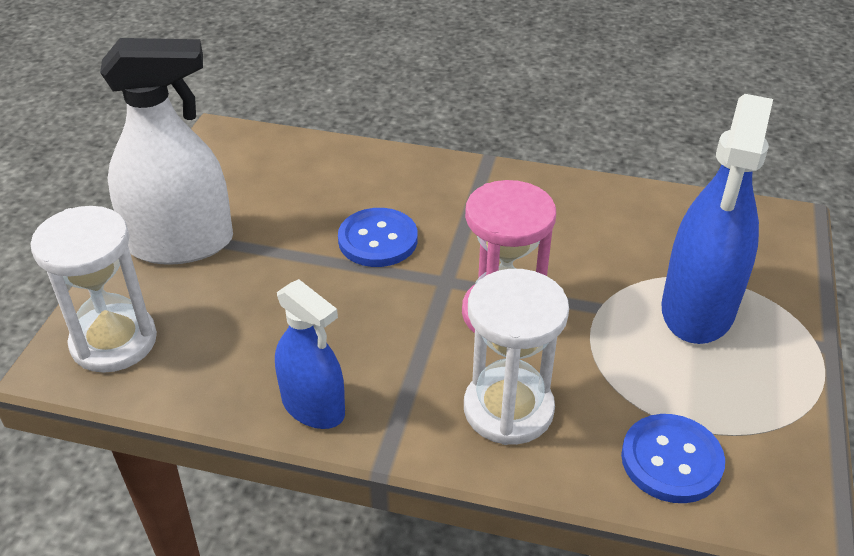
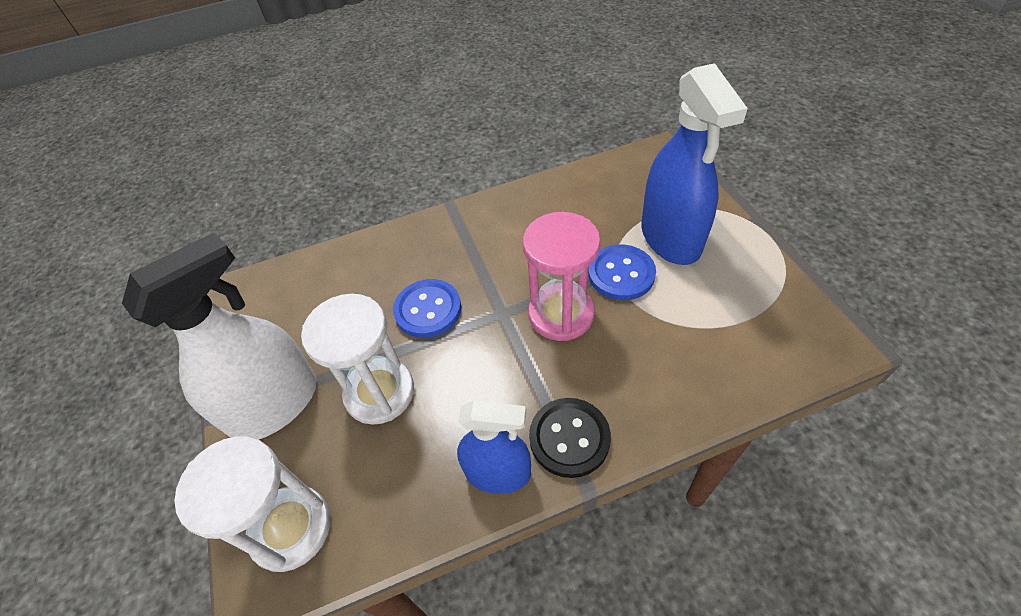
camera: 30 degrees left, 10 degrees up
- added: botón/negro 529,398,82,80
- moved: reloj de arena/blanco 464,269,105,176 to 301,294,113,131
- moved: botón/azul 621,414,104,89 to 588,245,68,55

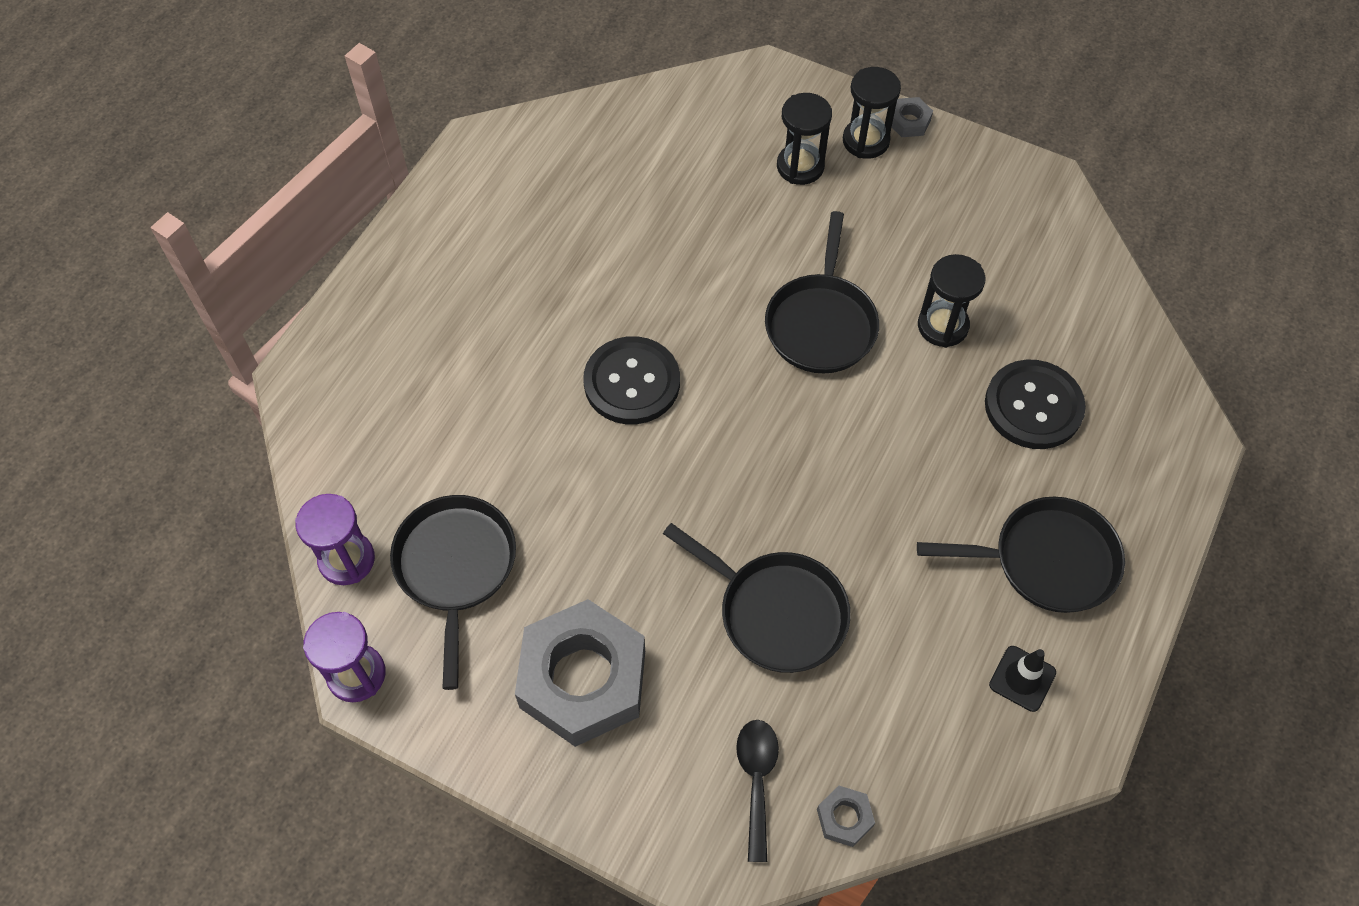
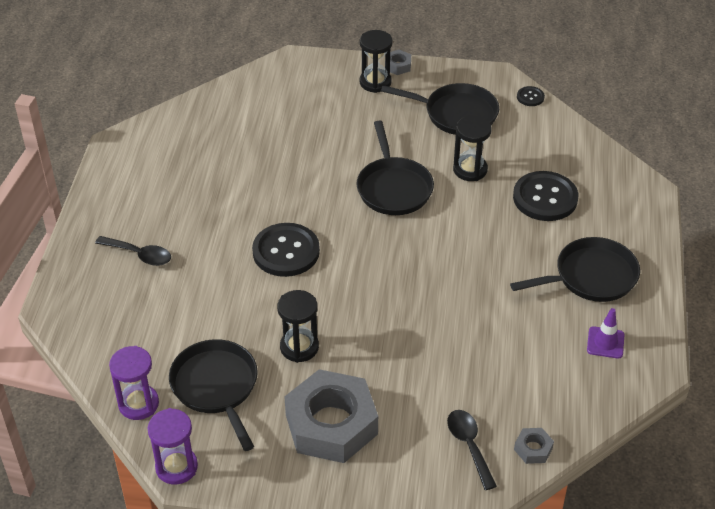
camera: 20 degrees left, 15 degrees down
- added: cuchara/negro 95,236,76,30
- added: botón/negro 517,86,28,20
- moved: sartén/negro 663,523,188,150 to 381,83,118,52
- moved: reloj de arena/negro 777,93,55,92 to 277,290,42,73
- recoloured: cono de tráfico/negro 989,646,67,66 to cono de tráfico/morado 587,308,37,51

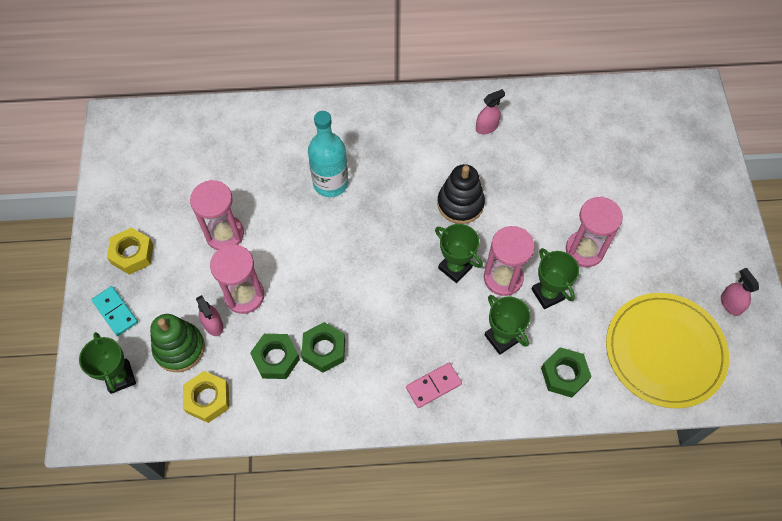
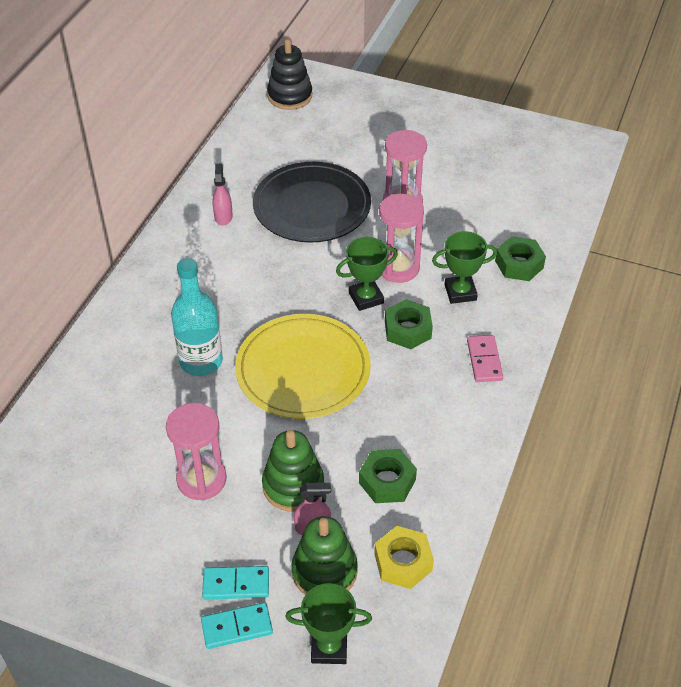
camera: 65 degrees left, 15 degrees down
- removed: tuerca/amarillo 107,227,46,48
- removed: trofeo/verde 532,248,47,61
- removed: pulverizador/rosa 721,268,38,48
- added: ficha de dominó/turquesa 202,566,67,33
- added: plato/negro 253,162,118,81
- moved: tuerca/verde 301,322,44,51 to 385,299,48,50
- moved: juguete apilable/negro 437,164,48,60 to 267,39,45,71
- moved: plato/amarillo 606,293,123,115 to 235,314,136,105
- replaced: reloj de arena/rosa 210,244,54,70 to juguete apilable/verde 262,430,62,82

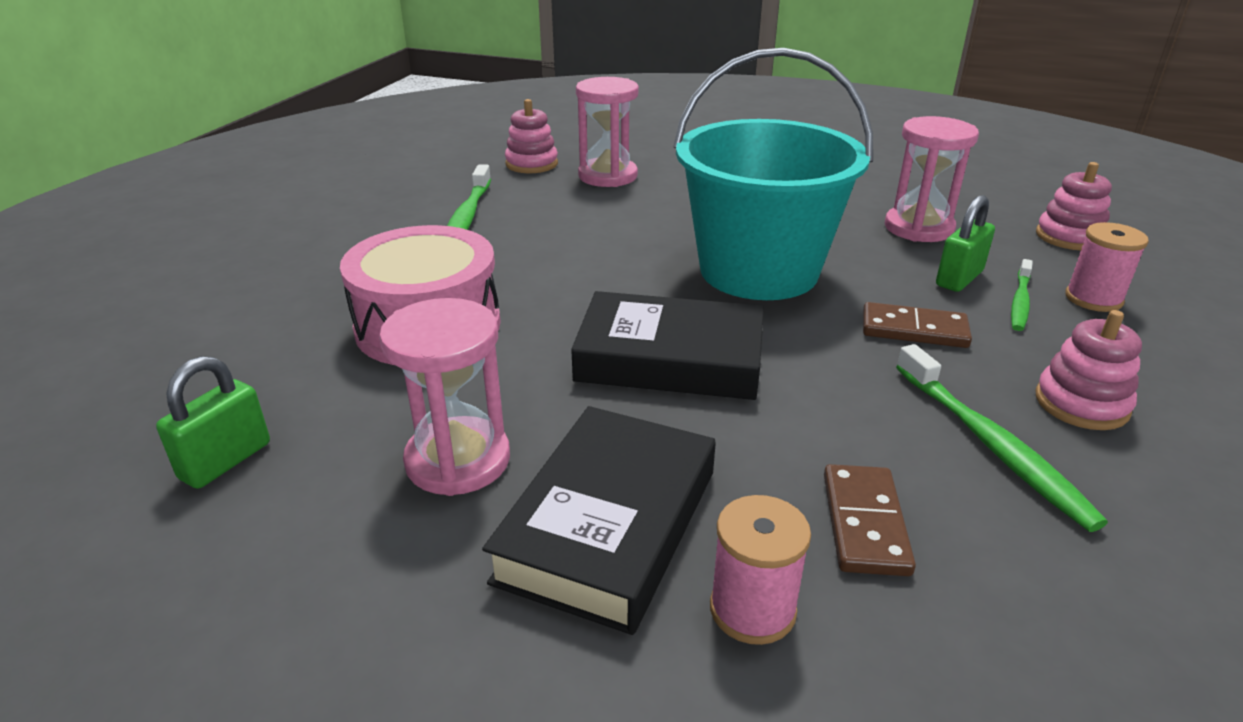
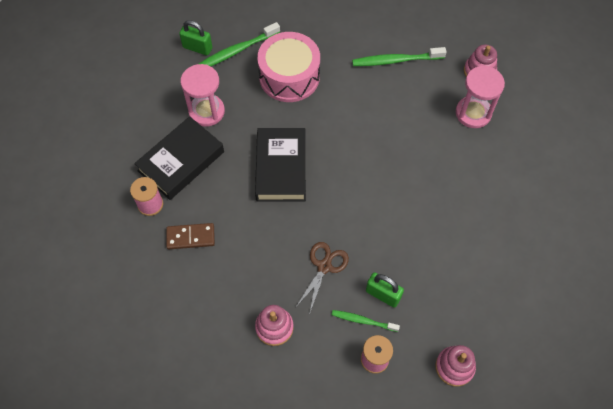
camera: 80 degrees right, 30 degrees up
- removed: balde/turquesa 673,48,200,252
- removed: reloj de arena/rosa 885,116,94,126
- moved: cepillo de dientes/verde 896,344,212,188 to 199,22,81,44
- replaced: ficha de dominó/marrón 863,302,109,46 to tijeras/marrón 295,242,54,73
- turned: libro/negro 482,406,234,229 = 134,116,90,84 60 degrees counterclockwise

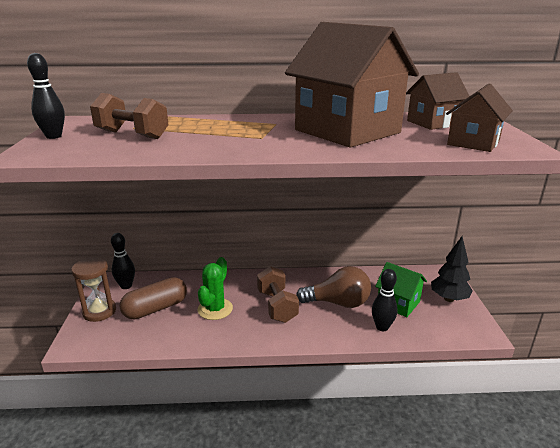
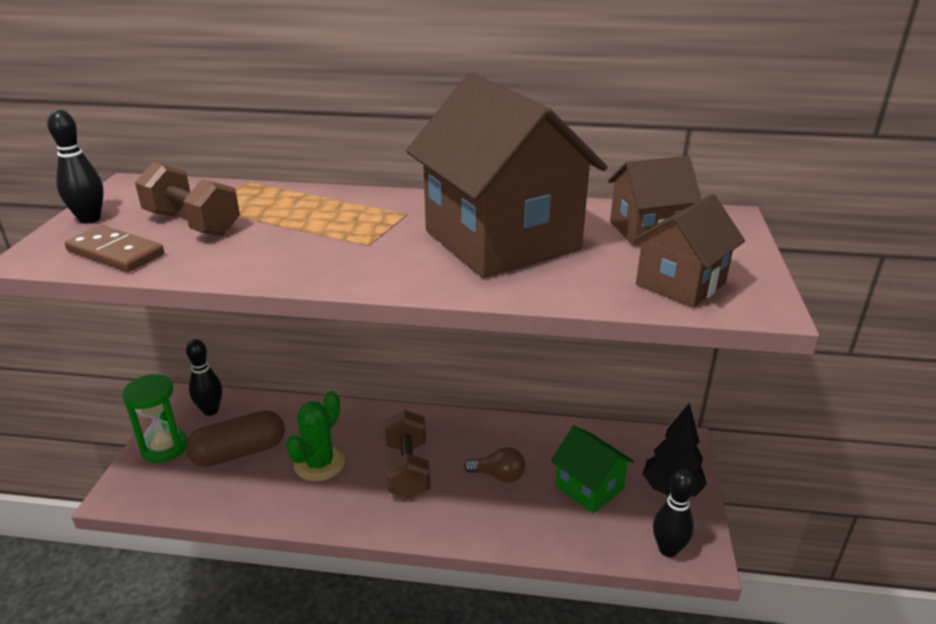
camera: 10 degrees right, 5 degrees up
- added: ficha de dominó/marrón 65,225,99,47
- moved: bolo/negro 372,269,26,62 to 653,469,42,88
- recoloured: reloj de arena/marrón 71,257,45,65 to reloj de arena/verde 122,374,65,89
- resized: bombilla/marrón 296,266,75,42 = 464,447,62,36 x0.57

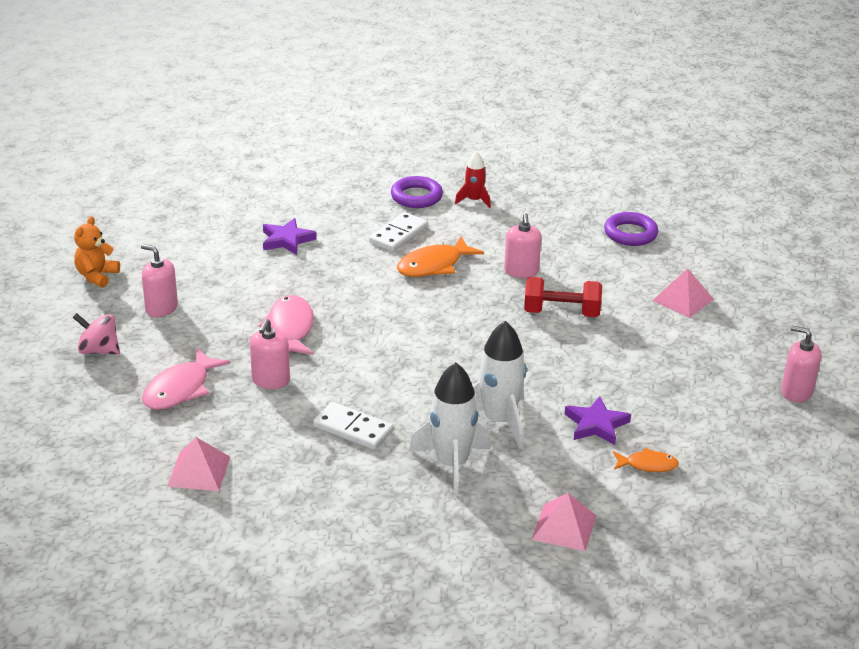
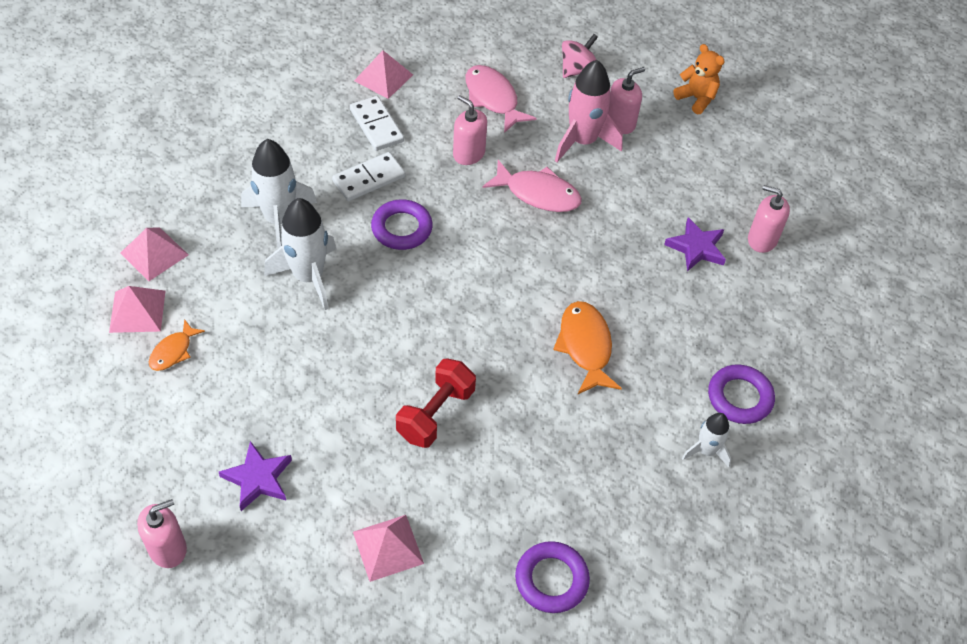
camera: 115 degrees right, 20 degrees up
- added: pirámide/rosa 109,286,56,47
- added: anillo/morado 371,199,62,51
- added: cohete/rosa 555,60,68,102
- moved: ficha de dominó/blanco 369,212,59,40 to 350,96,54,55
- moved: dispensador de jabón/rosa 504,213,38,65 to 748,185,42,68
- moved: estrella/morado 565,396,66,49 to 219,441,73,70
- recoloured: cohete/rojo 455,151,36,57 to cohete/blanco 682,413,49,54

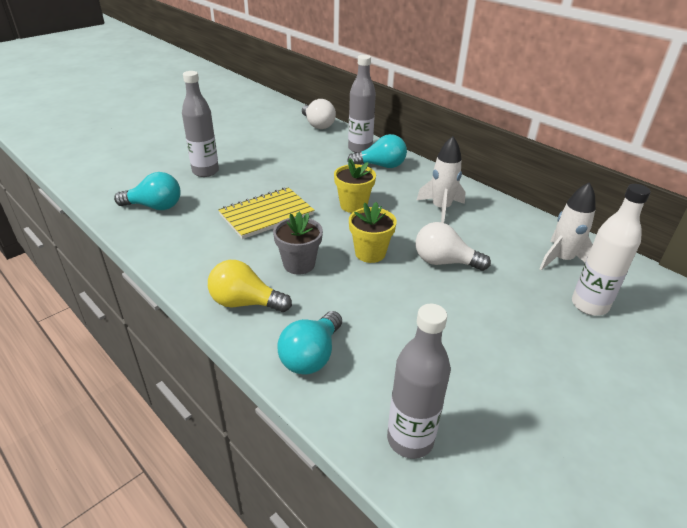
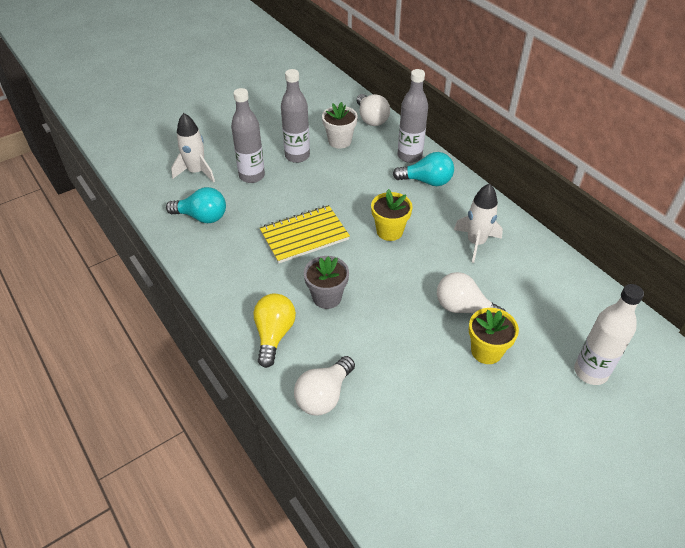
camera: 10 degrees right, 10 degrees up
- added: maceta/blanco 322,102,36,47
- moved: maceta/amarillo 349,202,48,61 to 469,308,50,56
- moved: botella/gris 387,304,64,155 to 281,69,29,94
- moved: cohete/blanco 539,182,57,88 to 171,113,44,70
- recoloured: bombilla/turquesa 277,311,65,64 to bombilla/blanco 294,356,61,59
- turned: bombilla/amarillo 208,260,84,52 = 253,294,43,74 75 degrees clockwise

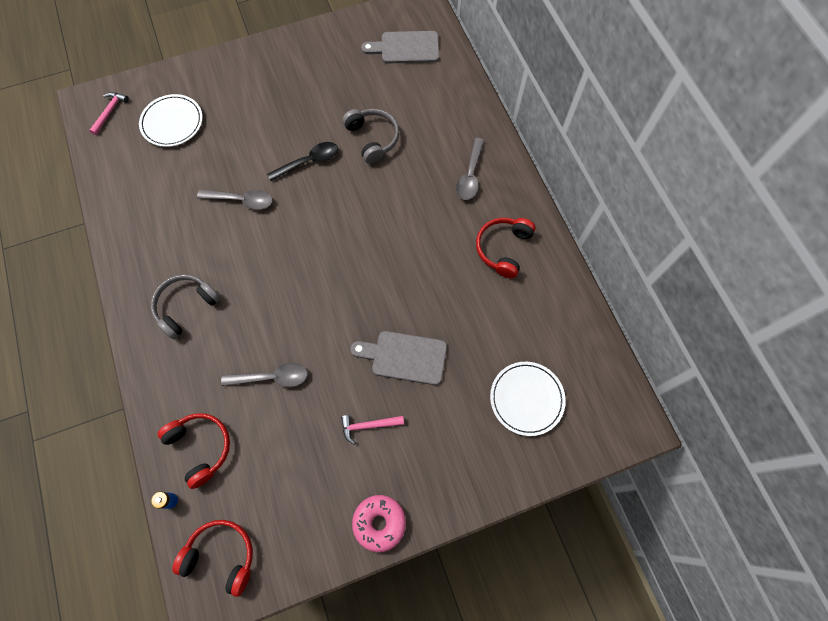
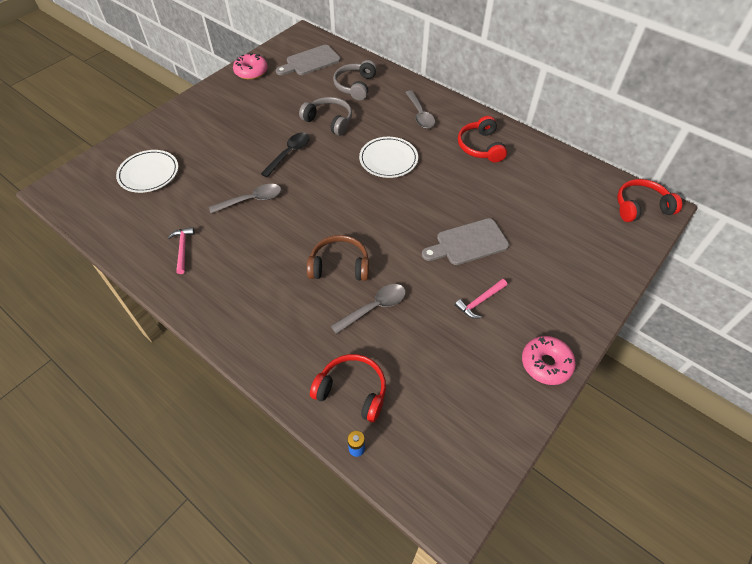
camera: 30 degrees left, 15 degrees down
- added: rosquilla/rosa 233,53,35,27
- added: auriculares/marrón 307,235,62,46
- moved: martillo/rosa 89,92,40,43 to 168,227,27,47
- moved: auriculares/gris 151,274,70,66 to 333,60,44,41
- moved: auriculares/rojo 172,520,81,77 to 617,179,65,43
- moved: plato/blanco 490,362,76,74 to 359,137,59,41

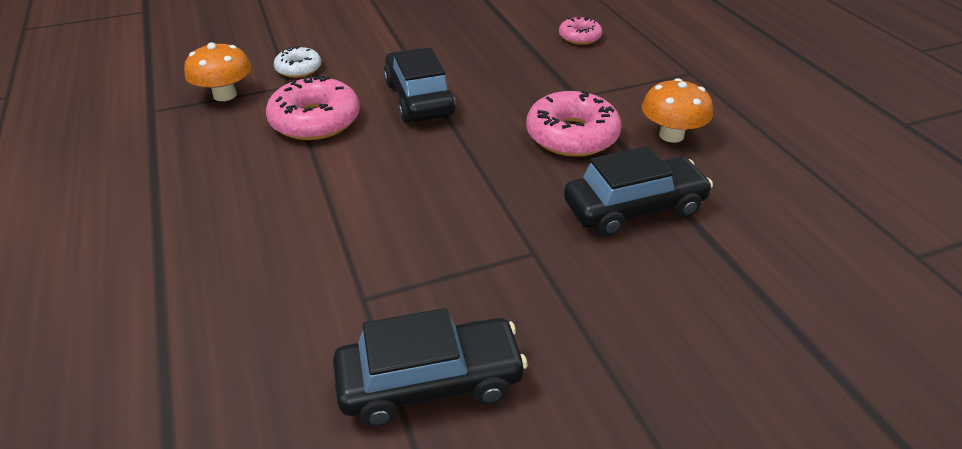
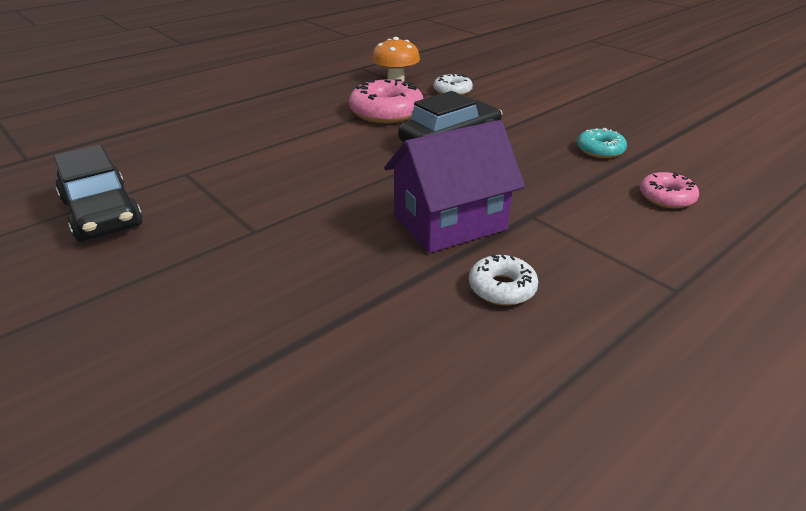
camera: 70 degrees right, 5 degrees down
- removed: coche/negro 564,146,149,91
- added: rosquilla/turquesa 577,128,50,30
- replaced: rosquilla/rosa 526,90,95,67 to casa/morado 384,120,141,133
- replaced: seta/naranja 642,78,71,65 to rosquilla/blanco 469,254,69,52

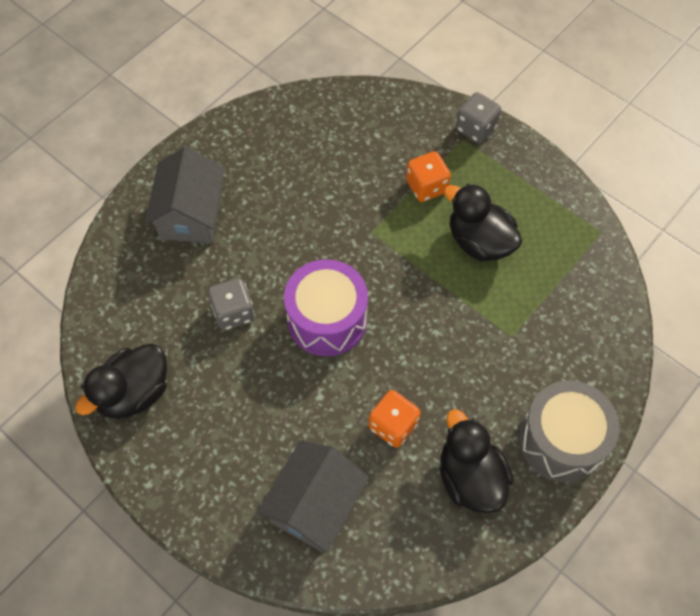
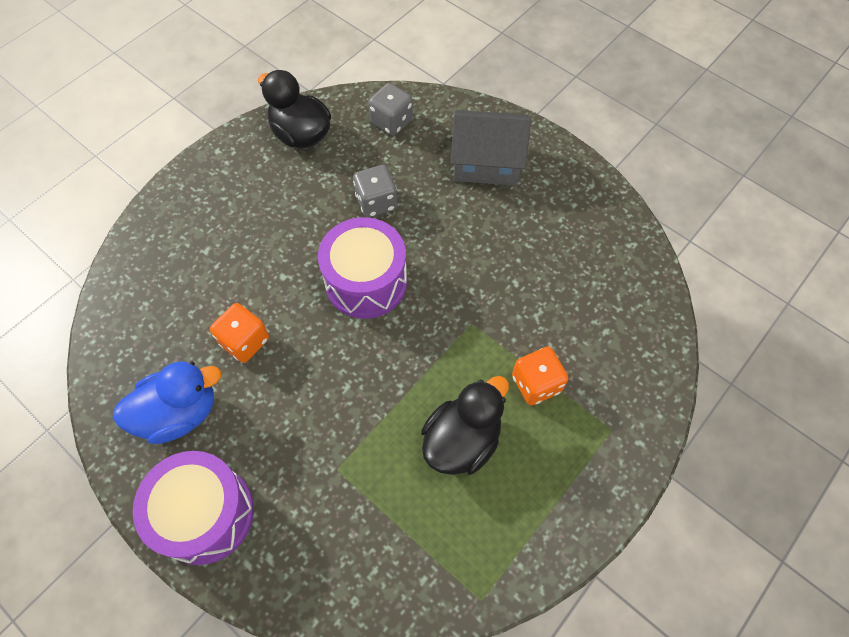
camera: 90 degrees right, 0 degrees up
- removed: casa/gris 257,440,112,113
- moved: dado/gris 456,92,45,51 to 368,83,45,53
- recoloured: pato/negro 440,409,73,104 to pato/azul 113,361,108,83
- recoloured: tambor/gris 519,380,100,102 to tambor/morado 133,451,121,114

